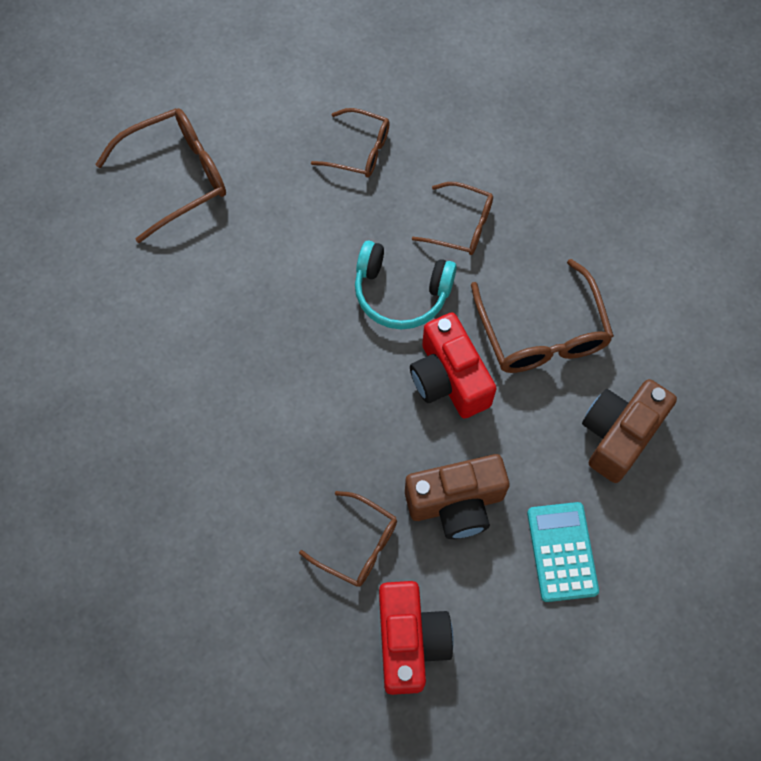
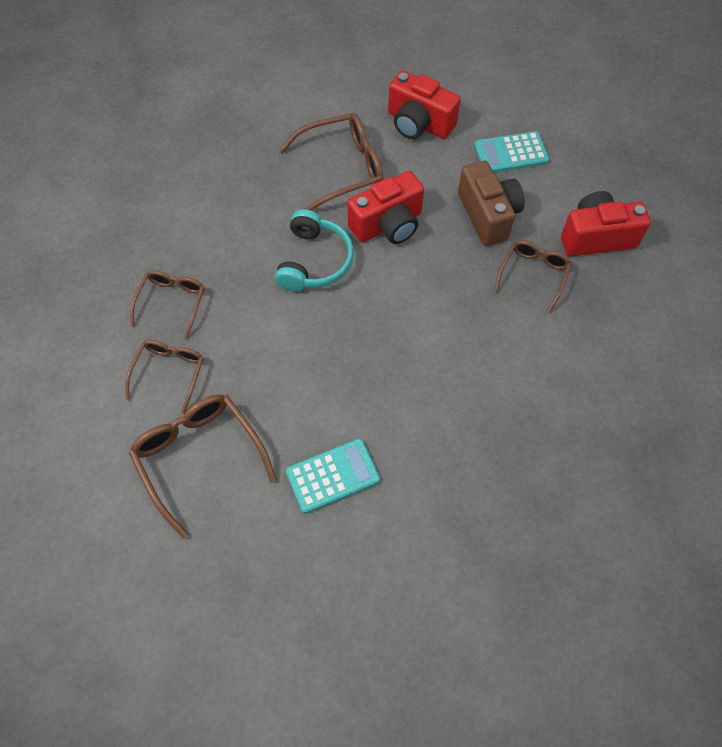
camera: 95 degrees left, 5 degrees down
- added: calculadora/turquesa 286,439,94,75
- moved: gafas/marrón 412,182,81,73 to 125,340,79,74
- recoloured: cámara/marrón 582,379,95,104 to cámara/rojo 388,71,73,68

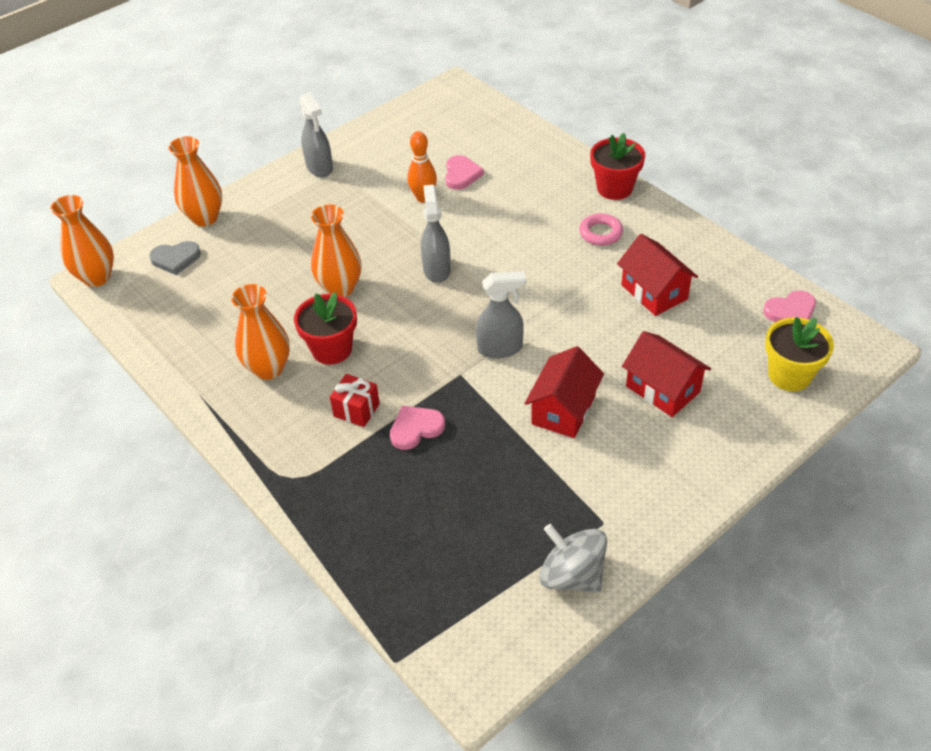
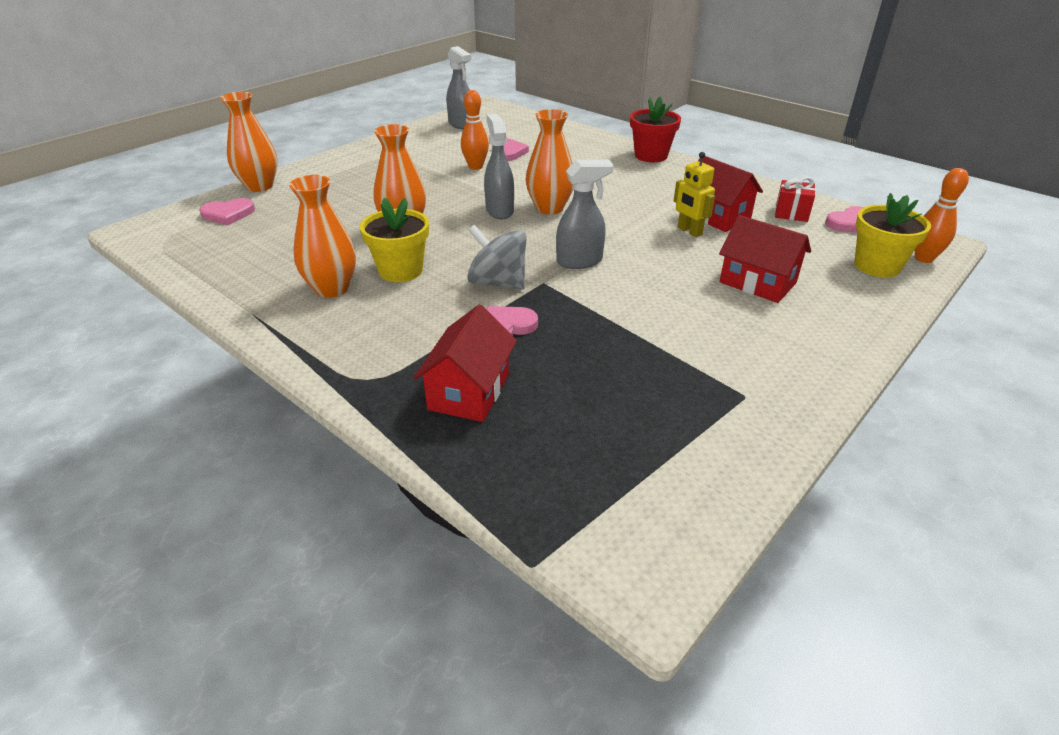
camera: 10 degrees left, 10 degrees down
- removed: anillo/rosa 579,213,44,33
- added: robot/amarillo 674,152,41,85
- added: bolo/naranja 915,168,54,95
- moved: florero/naranja 51,195,63,92 to 526,109,48,105
- moved: pulverizador/gris 299,93,34,84 to 447,46,24,83
- moved: regalo/rojo 330,374,50,53 to 775,177,41,45
- moved: casa/rojo 524,346,80,92 to 413,305,104,117
- moved: peonza/gris 540,524,67,69 to 467,225,60,64
- recoloured: corazón/gris 149,241,52,34 to corazón/rosa 199,198,56,27
- recoloured: maceta/rojo 294,292,63,73 to maceta/amarillo 360,198,69,84

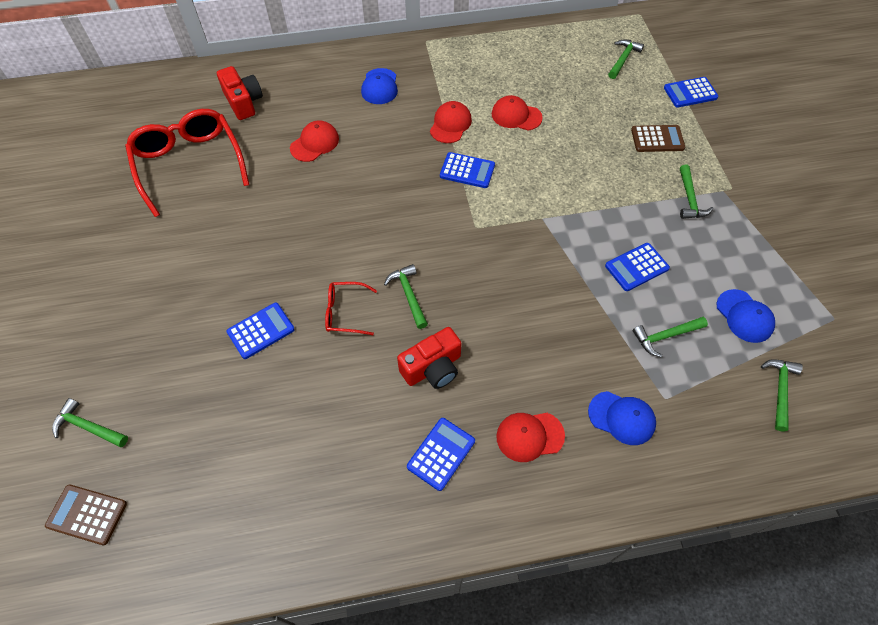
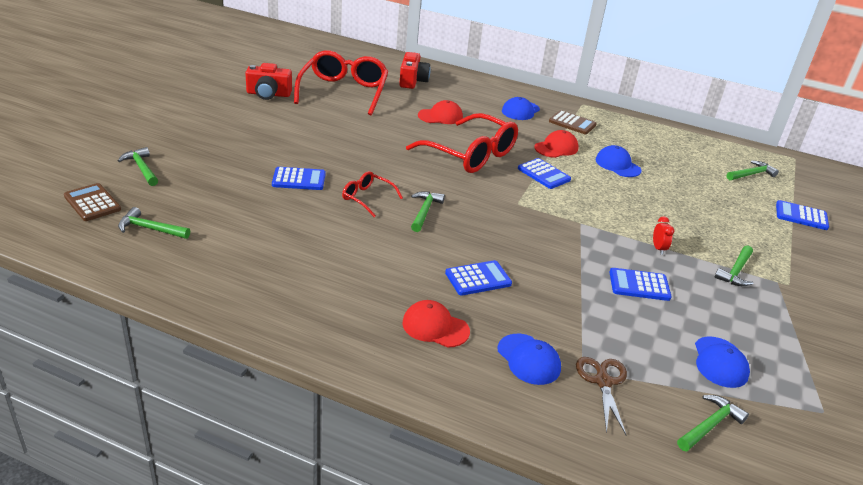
camera: 30 degrees right, 25 degrees down
- added: gafas/rojo 406,113,112,60
- added: tijeras/marrón 576,357,51,79
- added: despertador/rojo 653,216,21,39
- moved: cámara/rojo 397,327,65,62 to 245,63,47,37
- moved: calculadora/azul 407,418,68,73 to 445,260,67,36
- moved: calculadora/marrón 631,125,54,27 to 549,110,48,25
- moved: martillo/verde 633,317,75,40 to 118,207,72,32
- recoloured: gorra/rojo 492,95,51,36 to gorra/azul 595,145,46,32

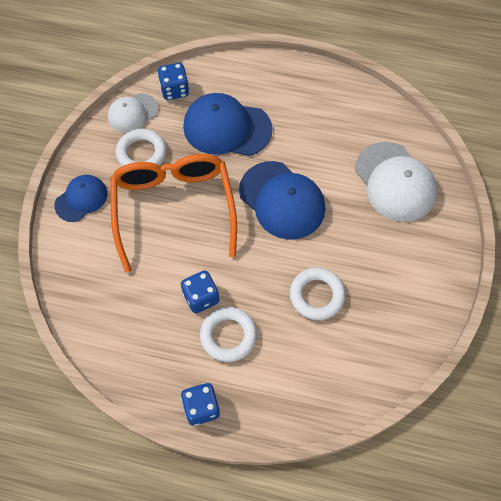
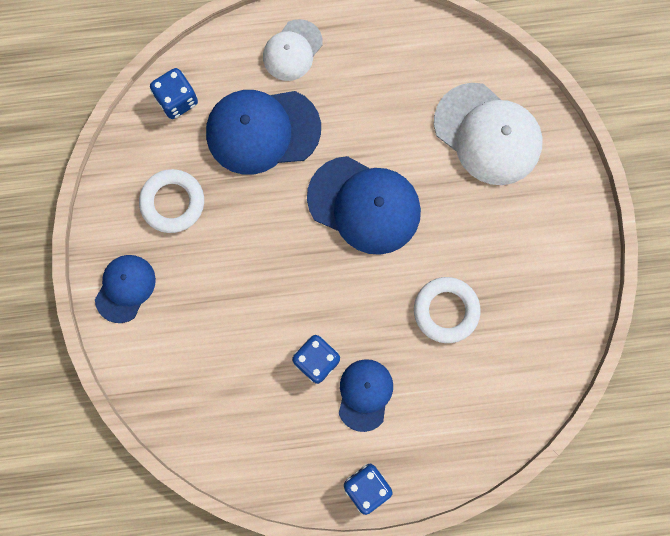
camera: 20 degrees left, 15 degrees up
- removed: gafas/naranja 110,154,127,119
- moved: gorra/blanco 108,93,51,40 to 263,19,60,62
- replaced: anillo/blanco 200,307,57,55 to gorra/azul 339,359,54,73

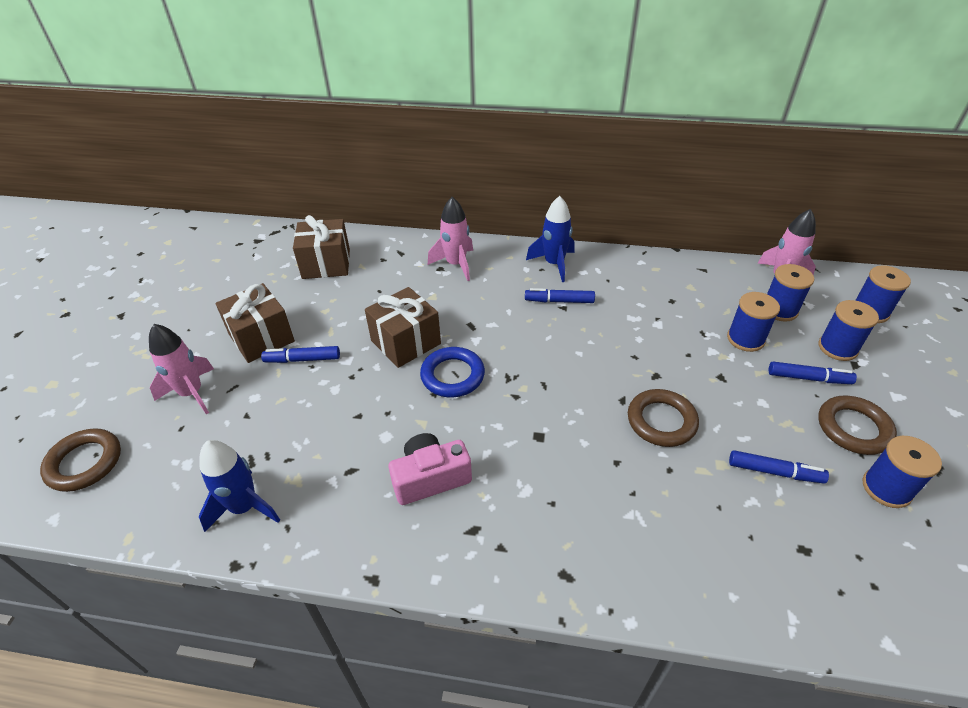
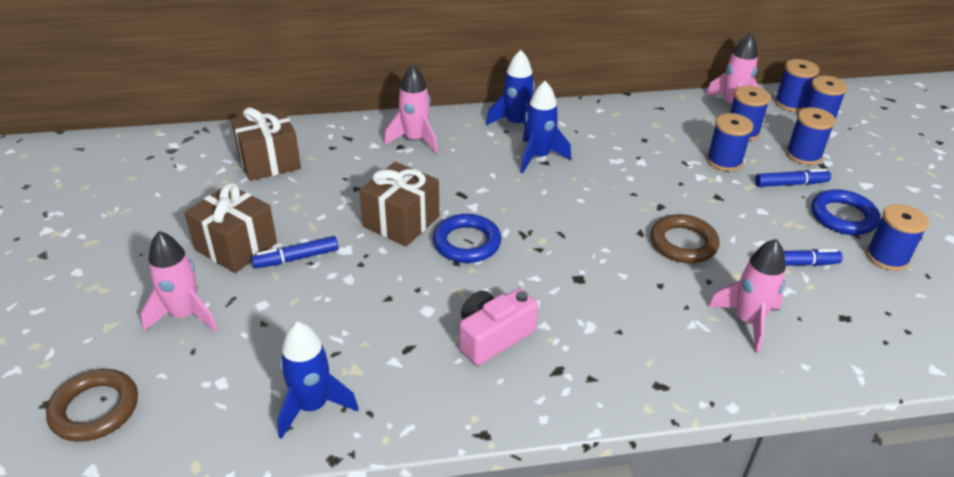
camera: 20 degrees left, 5 degrees down
- added: cohete/rosa 708,239,78,114
- added: carrete/azul 775,59,45,53
- replaced: rotulador/azul 525,288,70,15 to cohete/azul 520,81,51,92
- recoloured: anillo/marrón 818,396,79,59 to anillo/azul 811,189,69,46

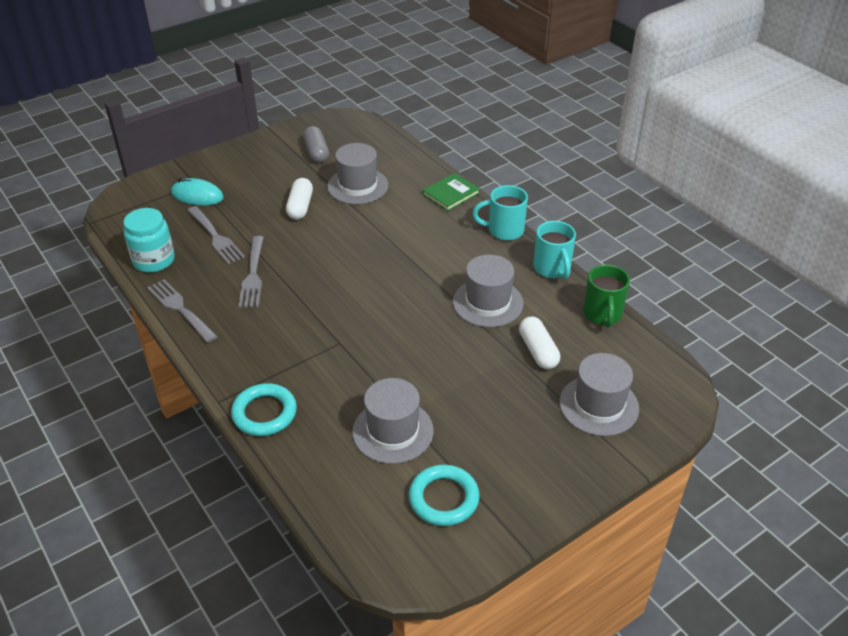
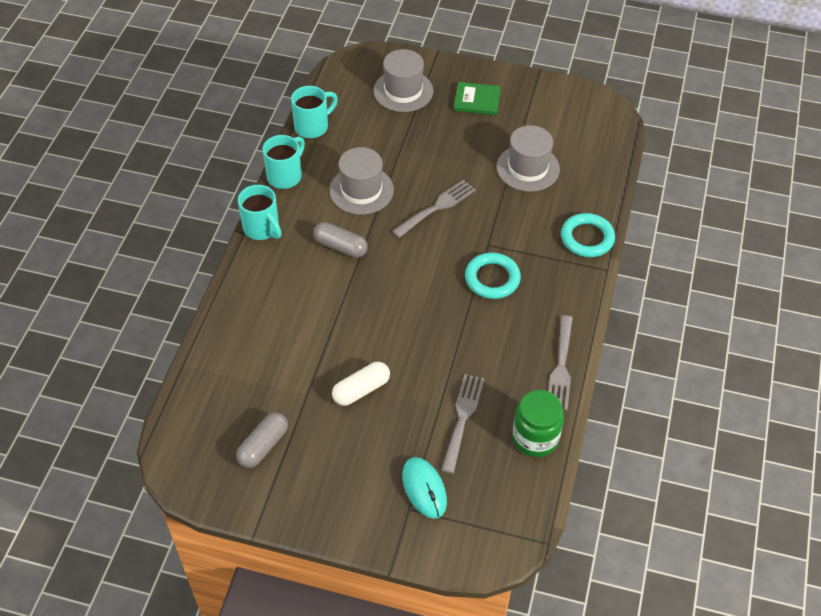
camera: 130 degrees left, 10 degrees up
- removed: sombrero/gris 327,143,61,61
- removed: cápsula/blanco 519,316,41,53
- added: cápsula/gris 313,222,55,36
- moved: tenedor/gris 238,236,26,72 to 392,180,84,58
- moved: anillo/turquesa 409,464,71,62 to 465,253,56,46
- moved: libro/verde 423,173,57,38 to 454,82,47,33
- recoloured: tarro/turquesa 124,208,51,65 to tarro/verde 512,390,52,67
- recoloured: taza/verde 583,265,47,63 to taza/turquesa 291,86,47,52

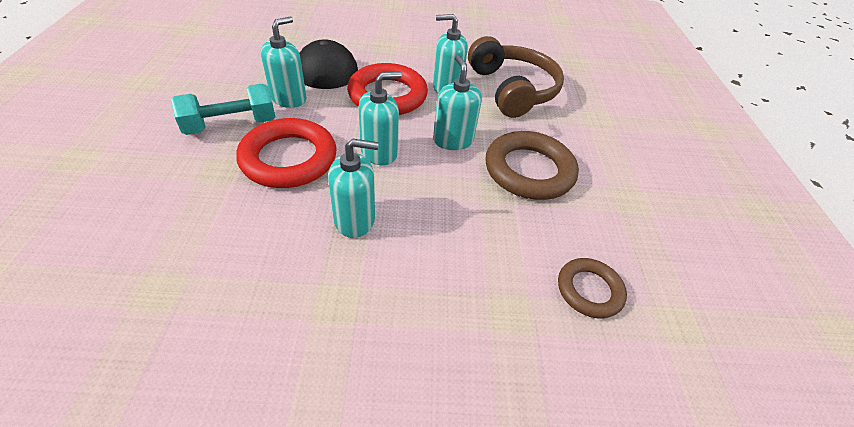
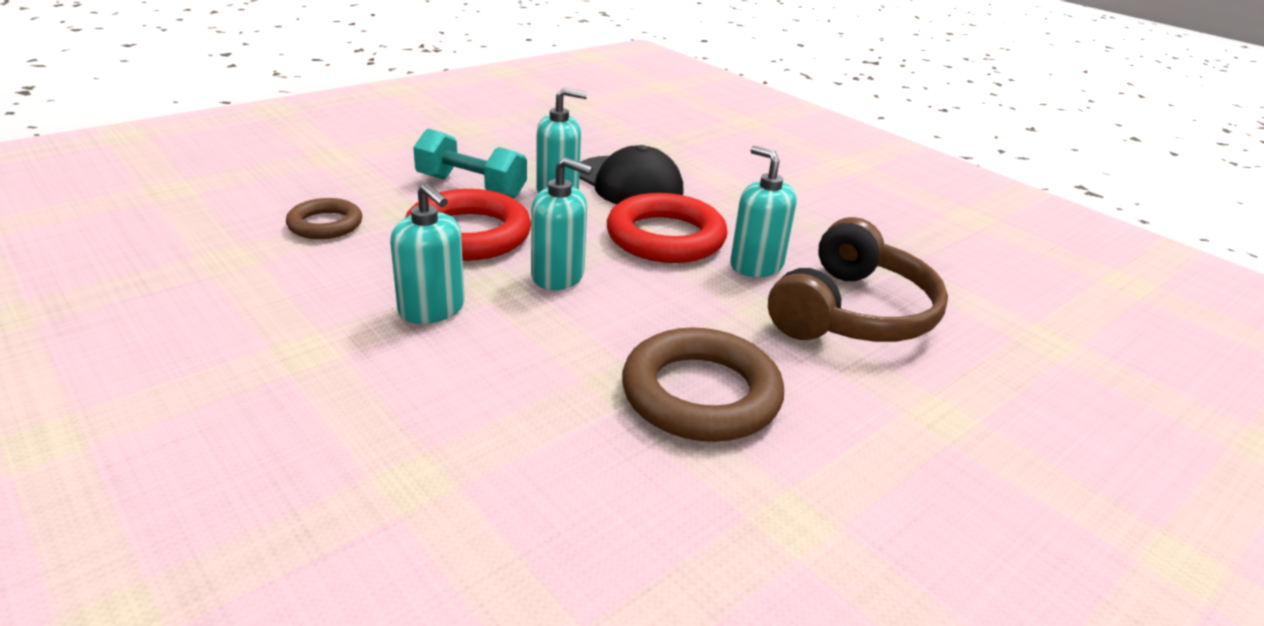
camera: 50 degrees right, 15 degrees down
- removed: dispensador de jabón/turquesa 433,55,49,95
- moved: anillo/marrón 558,258,69,60 to 286,198,76,41

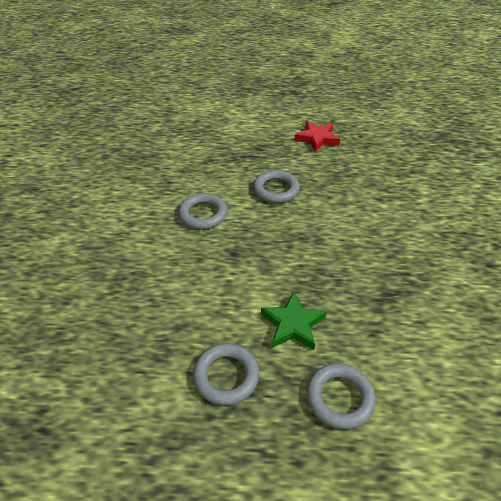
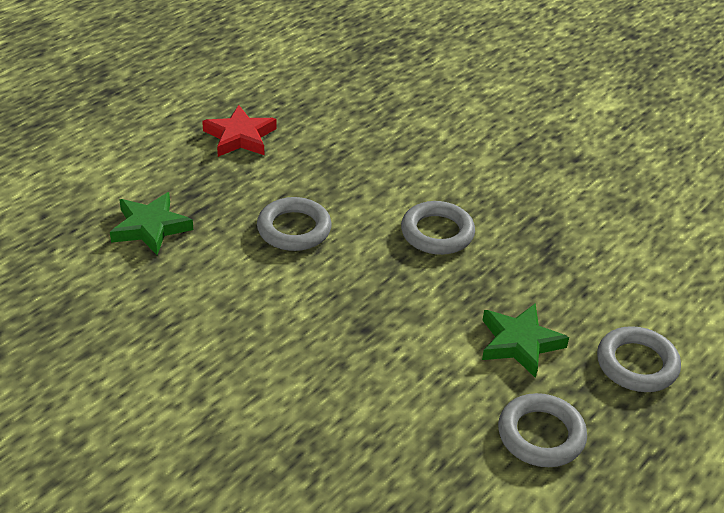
camera: 55 degrees left, 5 degrees down
- added: estrella/verde 110,192,83,63
- moved: anillo/gris 178,193,50,37 to 401,201,74,54

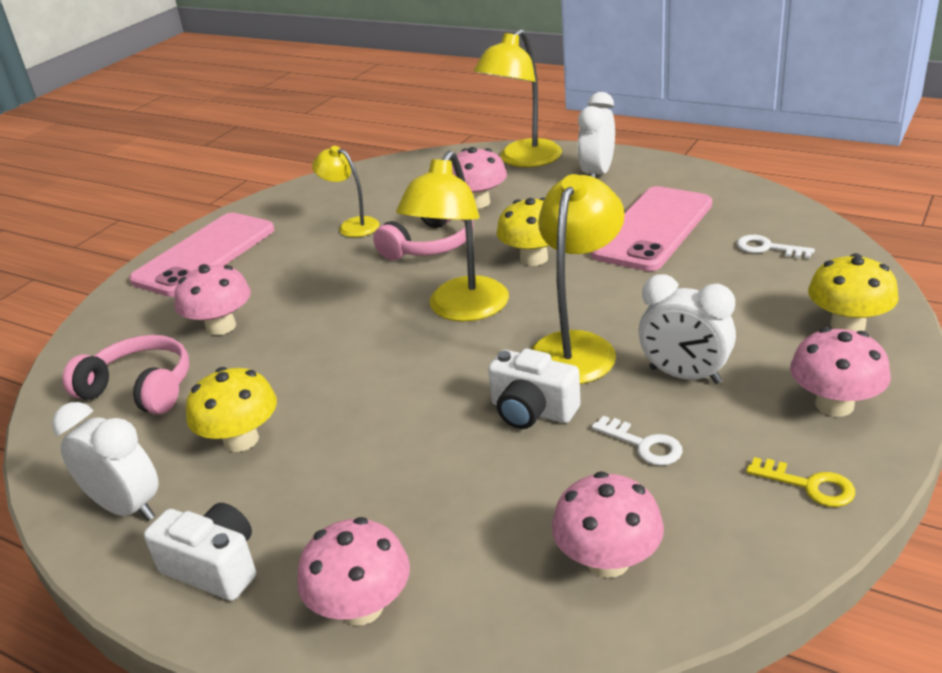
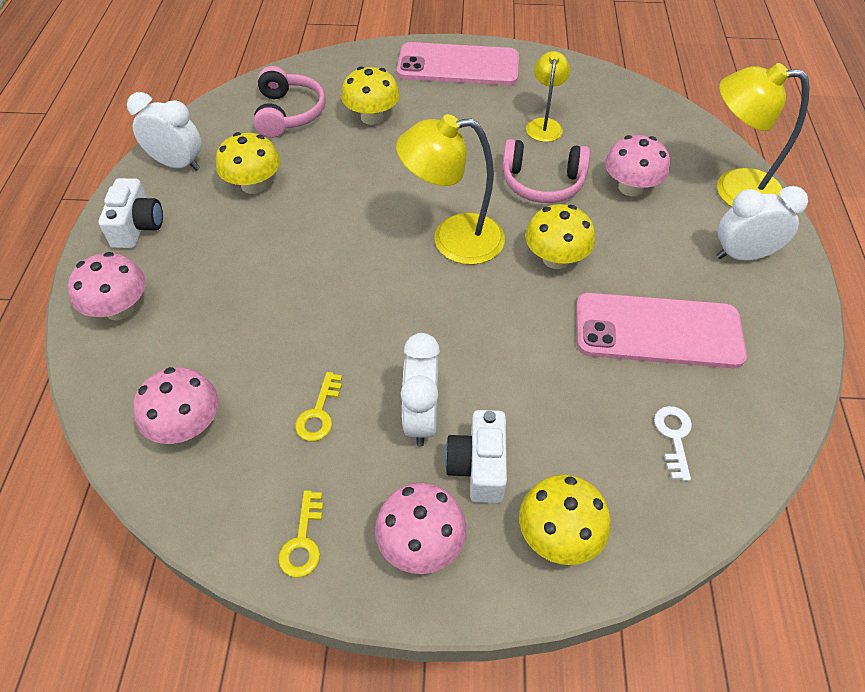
camera: 60 degrees right, 20 degrees up
- removed: lámpara/amarillo 531,174,94,210
- moved: cámara/blanco 488,349,93,80 to 445,410,62,93
- recoloured: seta/rosa 174,264,77,71 to seta/amarillo 341,67,59,58
- recoloured: llave/blanco 592,416,91,50 to llave/amarillo 295,372,47,69
- turned: despertador/blanco 52,402,107,119 = 127,92,74,79 75 degrees counterclockwise

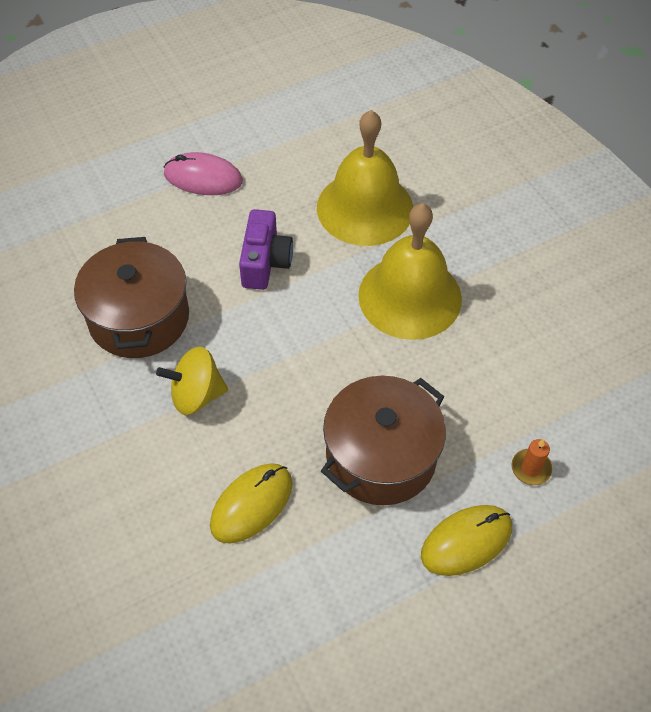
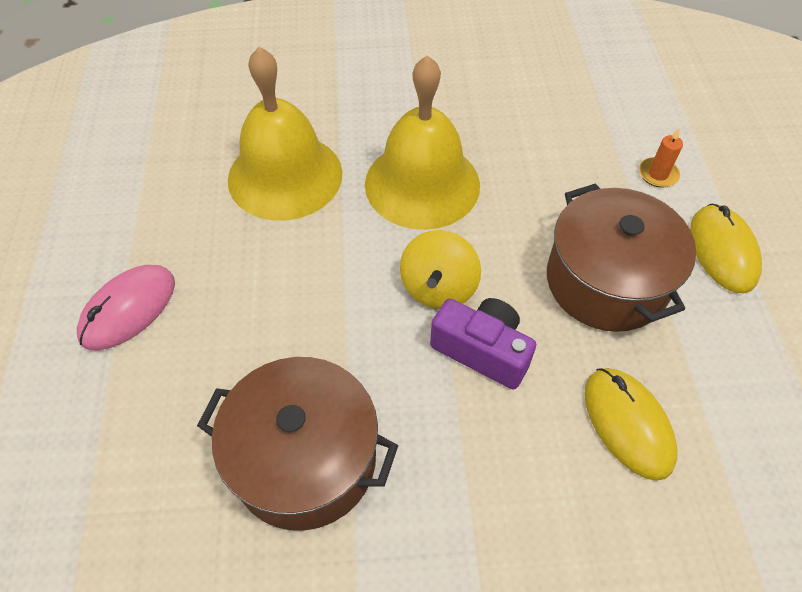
camera: 65 degrees left, 0 degrees up
- moved: peonza/amarillo 156,347,72,68 to 400,230,81,79
- moved: cámara/morado 239,209,54,81 to 430,298,106,91

